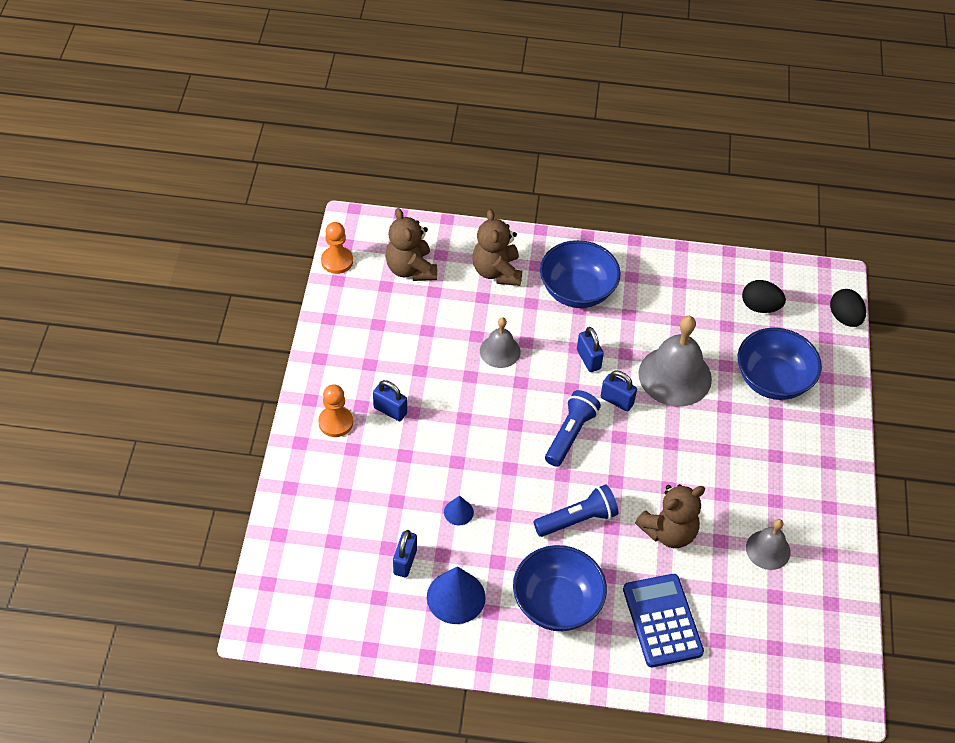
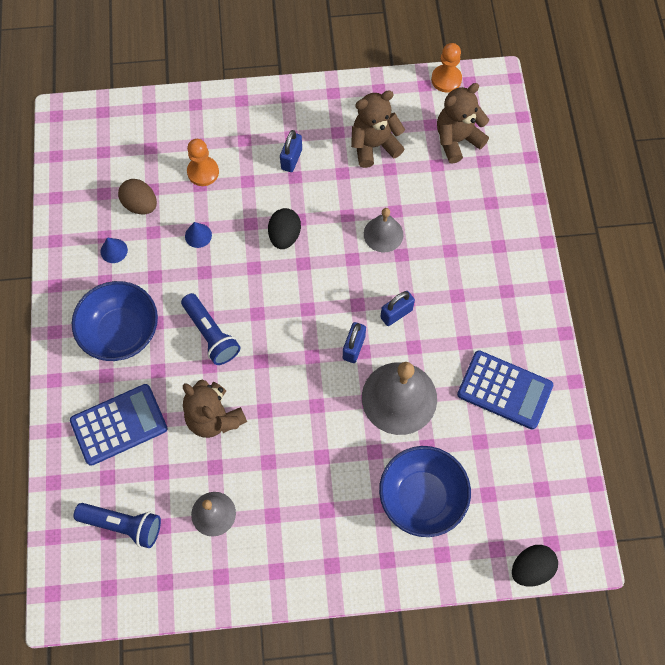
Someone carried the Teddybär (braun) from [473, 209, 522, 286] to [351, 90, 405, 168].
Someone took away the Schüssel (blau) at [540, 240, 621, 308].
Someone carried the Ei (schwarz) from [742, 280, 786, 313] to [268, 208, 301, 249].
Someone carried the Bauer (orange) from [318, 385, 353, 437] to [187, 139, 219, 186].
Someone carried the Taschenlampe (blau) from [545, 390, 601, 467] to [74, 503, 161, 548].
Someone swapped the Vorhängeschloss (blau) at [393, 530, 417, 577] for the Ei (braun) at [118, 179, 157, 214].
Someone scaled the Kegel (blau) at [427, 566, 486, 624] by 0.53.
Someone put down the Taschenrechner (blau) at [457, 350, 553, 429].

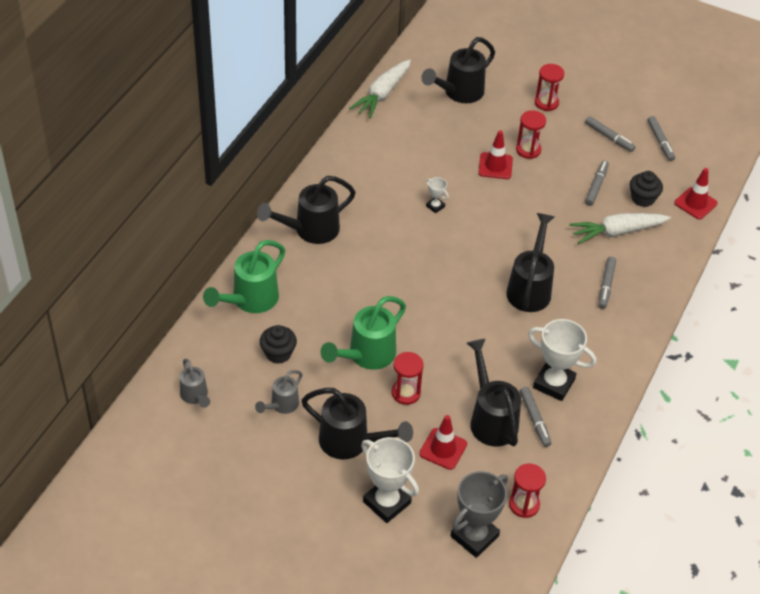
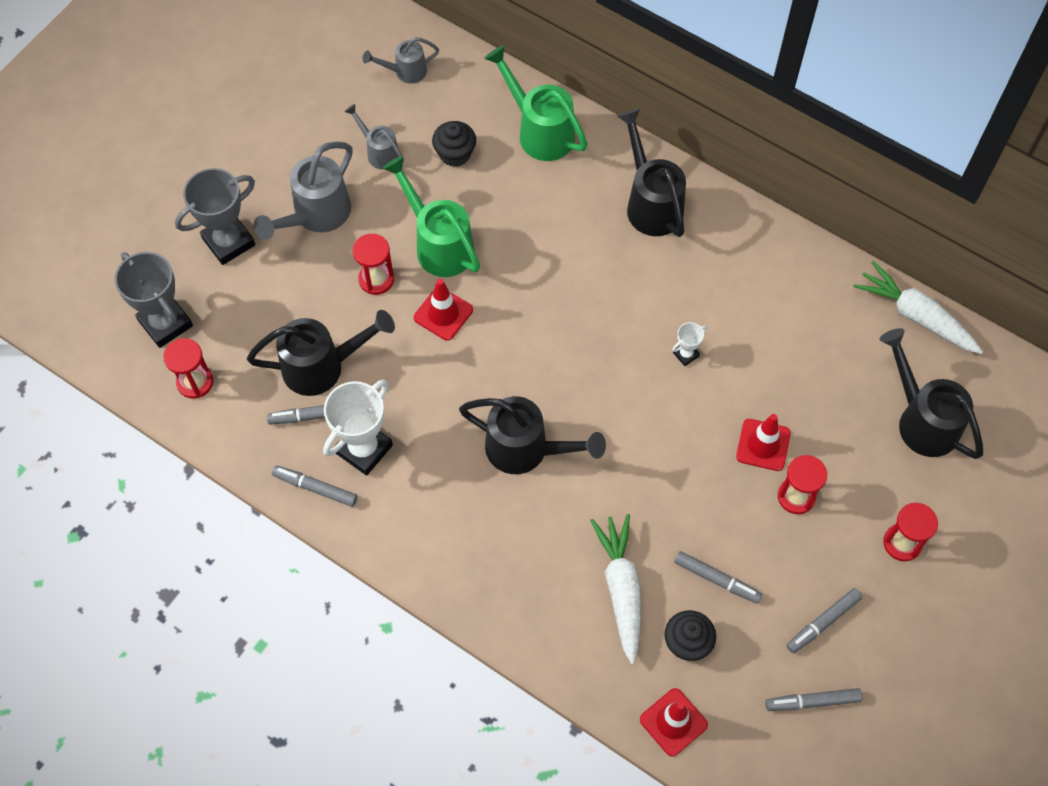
Someone carried the Filzstift (grau) from [599, 257, 616, 309] to [272, 465, 357, 507].
Someone repainted the Gießkanne (schwarz) at [301, 388, 413, 460], which became the Gießkanne (grau) at [253, 141, 353, 240].
Someone carried the Leitkegel (rot) from [419, 415, 467, 470] to [414, 279, 473, 340].
Someone repainted the Pokal (weiß) at [361, 437, 419, 523], which became the Pokal (grau) at [175, 168, 255, 265].

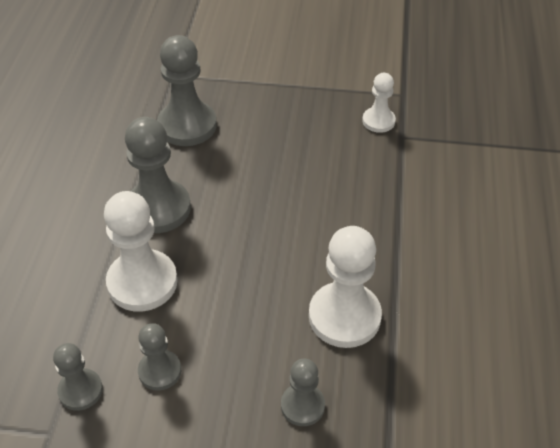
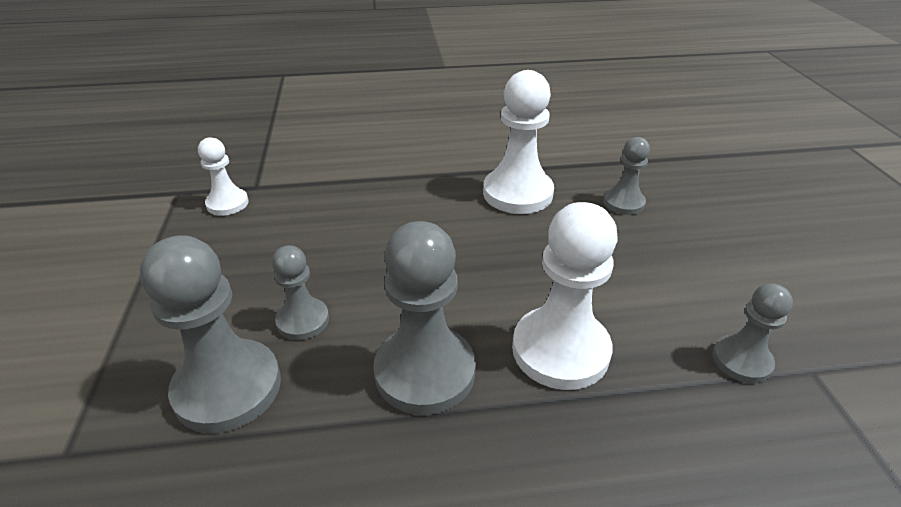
Someone carried the Bauer (grau) from [138, 323, 181, 391] to [272, 245, 329, 340].

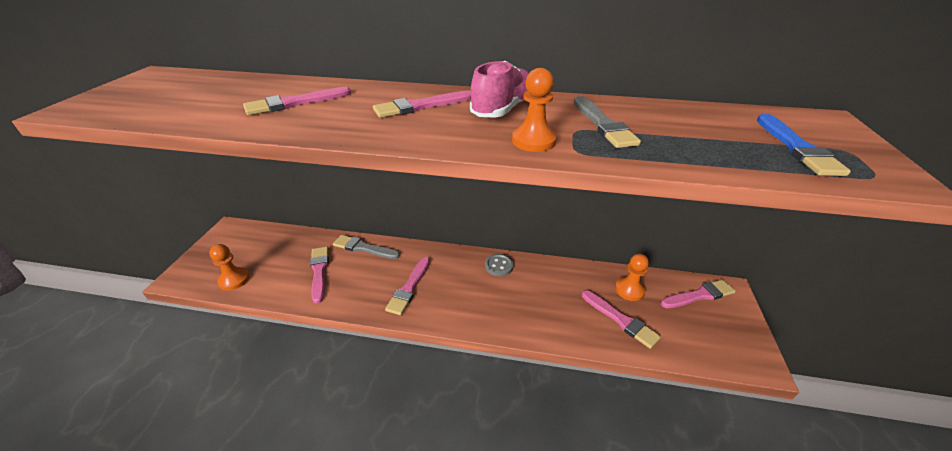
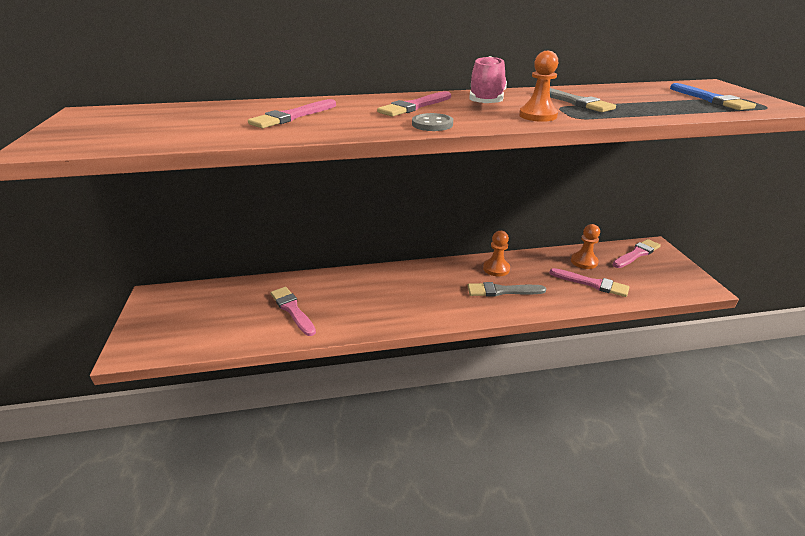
Someone carried the Pinsel (grau) from [333, 235, 400, 259] to [468, 282, 546, 297].
Someone carried the Bauer (orange) from [209, 244, 250, 290] to [483, 231, 510, 276].
Someone carried the Knopf (grau) from [485, 254, 513, 276] to [412, 113, 453, 131].
Someone took away the Pinsel (rosa) at [385, 257, 430, 315].

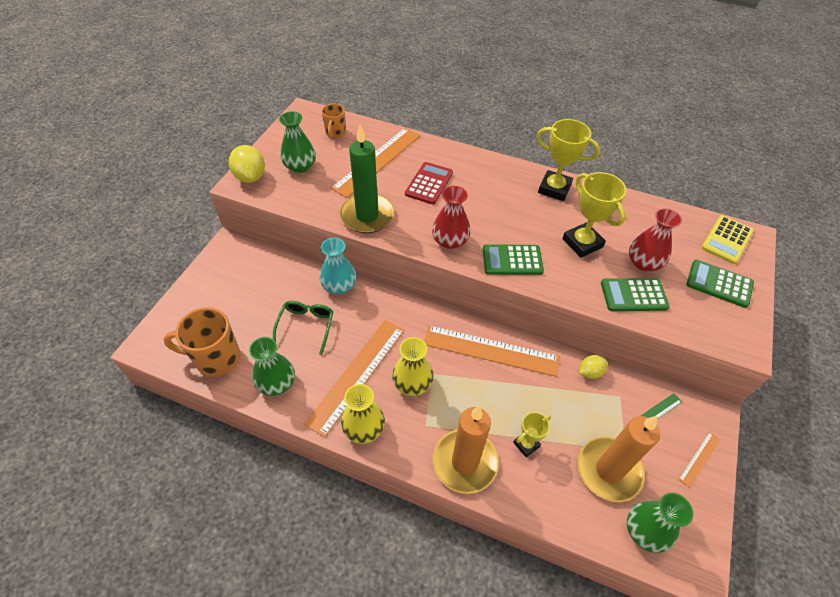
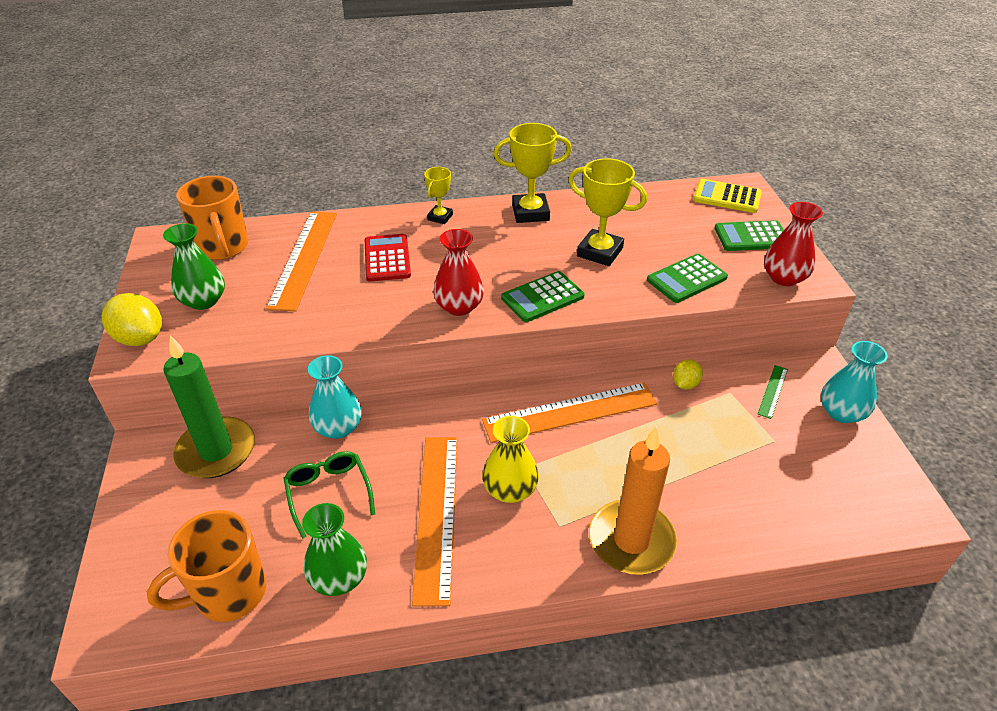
Someone scaled the Tasse (orange) at [322, 103, 346, 138] by 1.75.
Someone carried the Kerze (grün) from [340, 125, 395, 233] to [163, 335, 255, 478].
Someone carried the Vase (rot) from [629, 208, 682, 271] to [764, 202, 823, 286].
Someone rotated the Taschenrechner (gelb) at [701, 215, 754, 264] by 105 degrees clockwise.
Someone took away the Vase (gelb) at [341, 384, 385, 444].
Someone carried the Pokal (gelb) from [513, 412, 551, 457] to [424, 167, 453, 224].
Someone took away the Kerze (orange) at [578, 416, 660, 502].
Someone swapped the Lineal (orange) at [678, 432, 720, 488] for the Vase (türkis) at [821, 341, 888, 423].
Someone took away the Vase (grün) at [627, 493, 693, 553].

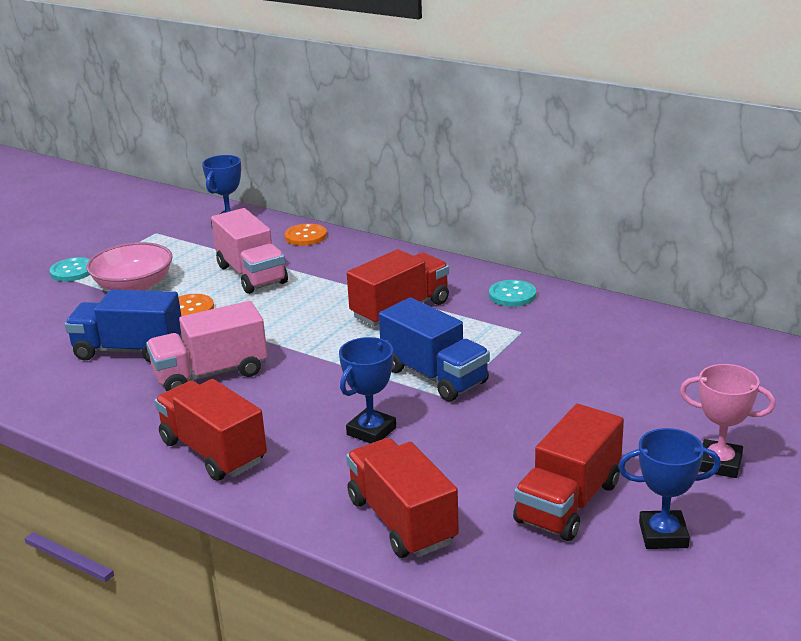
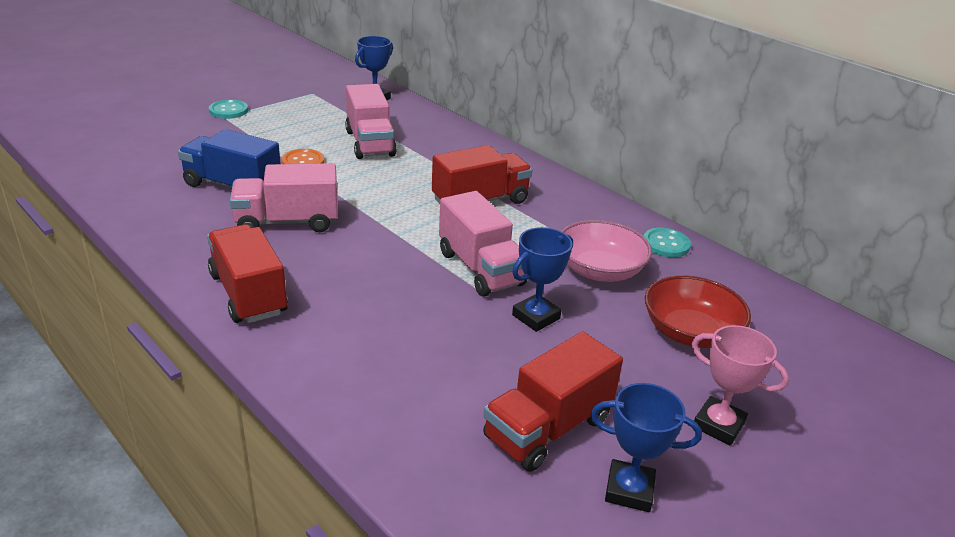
Someone took away the Knopf (orange) at [285, 223, 327, 246].
Someone carried the Schüssel (rosa) from [86, 242, 173, 291] to [561, 220, 652, 282].
Someone carried the Knopf (türkis) from [489, 280, 536, 307] to [644, 228, 691, 257].
Someone repainted the Lastwagen (blau) at [379, 298, 490, 402], which became the Lastwagen (rosa) at [439, 191, 527, 297].
Someone carried the Pokal (blau) from [339, 337, 396, 444] to [512, 227, 573, 332].
Someone took away the Lastwagen (rot) at [346, 438, 459, 558].
Someone put down the Schüssel (rot) at [645, 275, 751, 348].

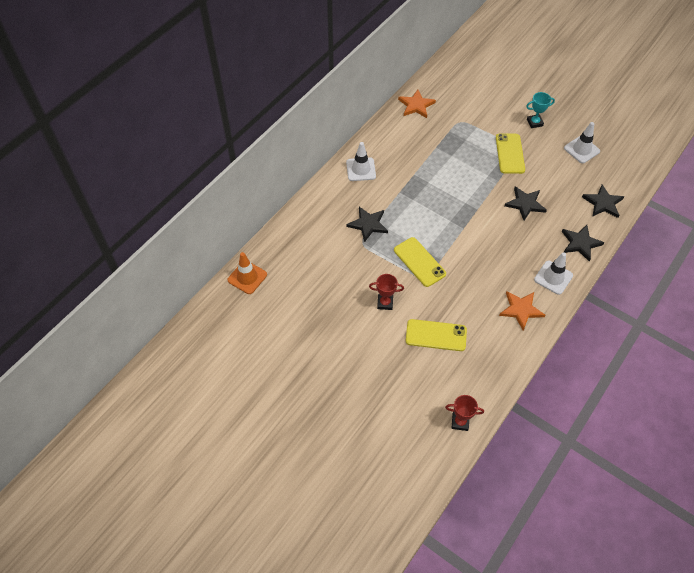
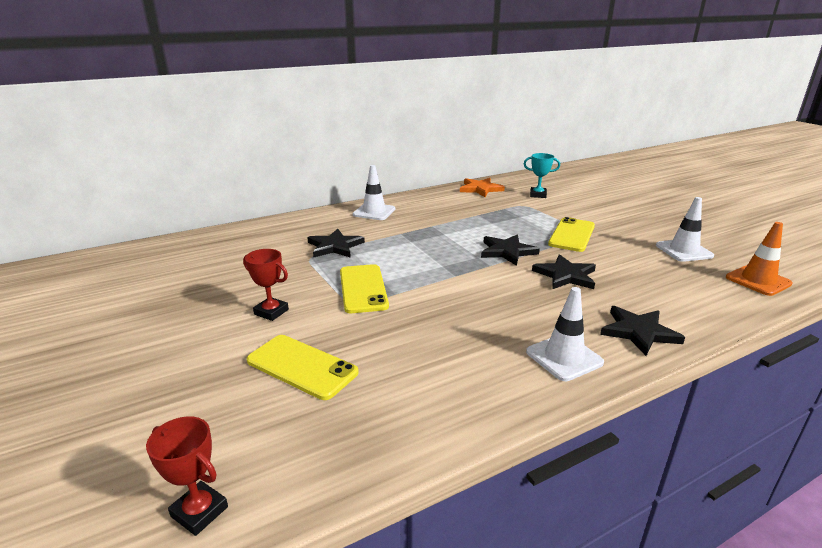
Someone carried the Pokal (türkis) from [526, 92, 555, 128] to [524, 153, 560, 198].
Someone carried the Stern (schwarz) from [582, 184, 624, 218] to [481, 235, 540, 266].
Someone carried the Leitkegel (orange) from [228, 252, 267, 294] to [726, 222, 793, 296].
Someone took away the Stern (orange) at [499, 291, 545, 330].

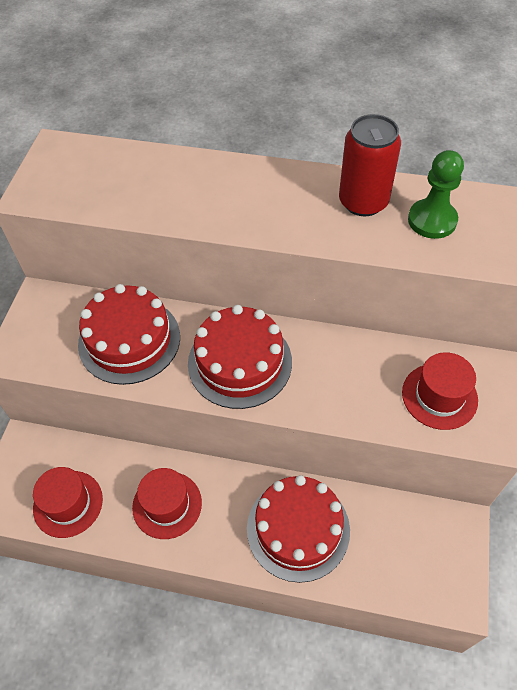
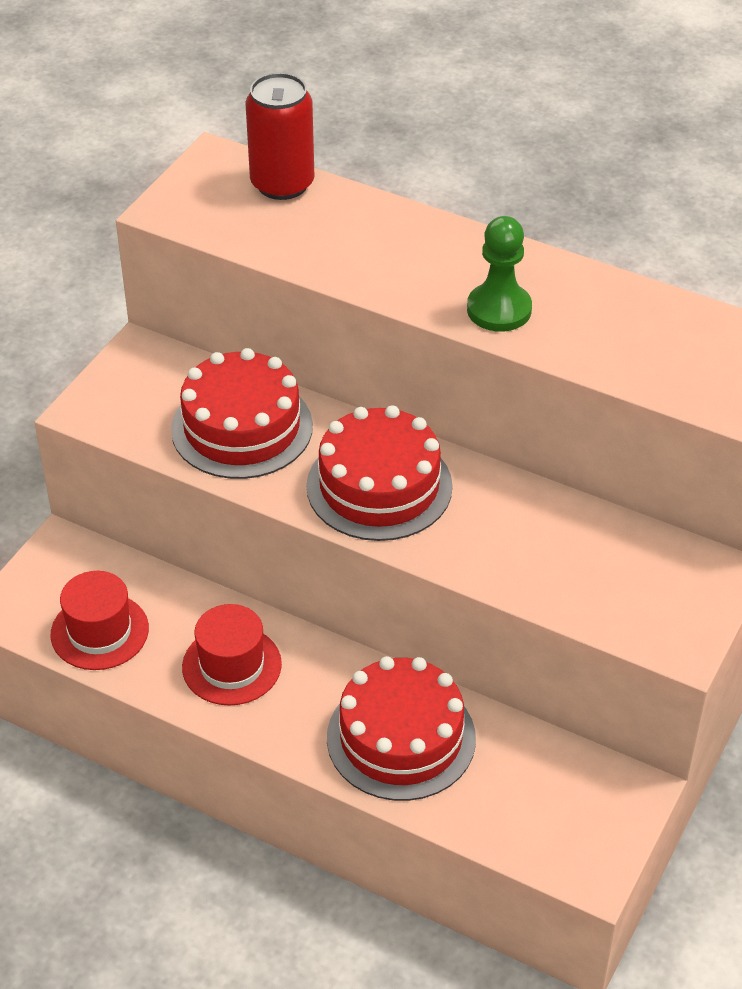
Someone carried the Dose (rot) from [339, 114, 401, 216] to [246, 73, 315, 200].
Someone carried the Bauer (grün) from [408, 150, 464, 239] to [467, 216, 532, 332].
Someone took away the Hut (rot) at [402, 352, 478, 430].

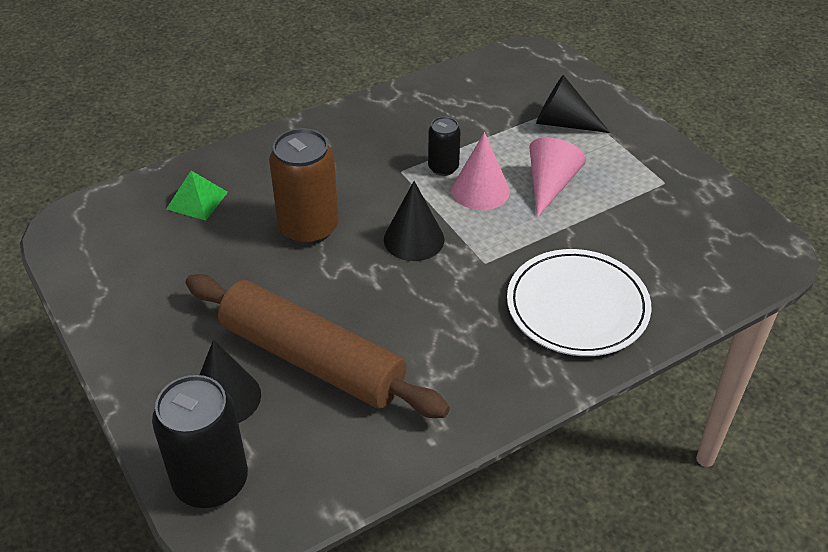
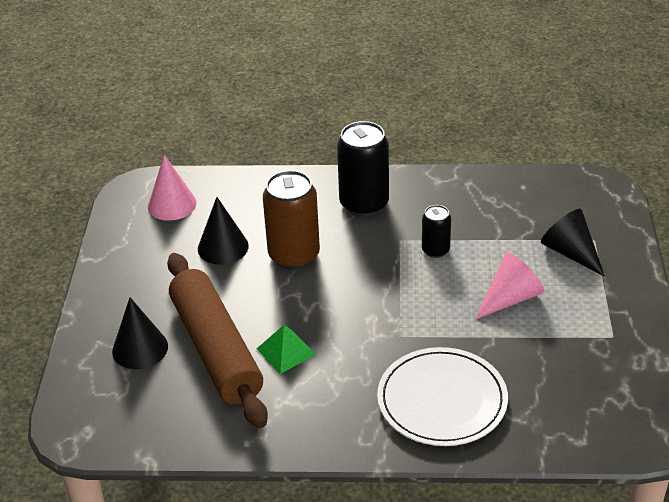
Someone carried the Kegel (rosa) from [452, 132, 510, 210] to [148, 155, 197, 221].
Someone carried the Pyramide (grün) from [166, 171, 228, 221] to [257, 325, 317, 374].
Someone carried the Kegel (schwarz) from [384, 181, 444, 261] to [198, 197, 249, 265].
Someone carried the Dose (schwarz) from [152, 375, 248, 508] to [337, 121, 389, 217].

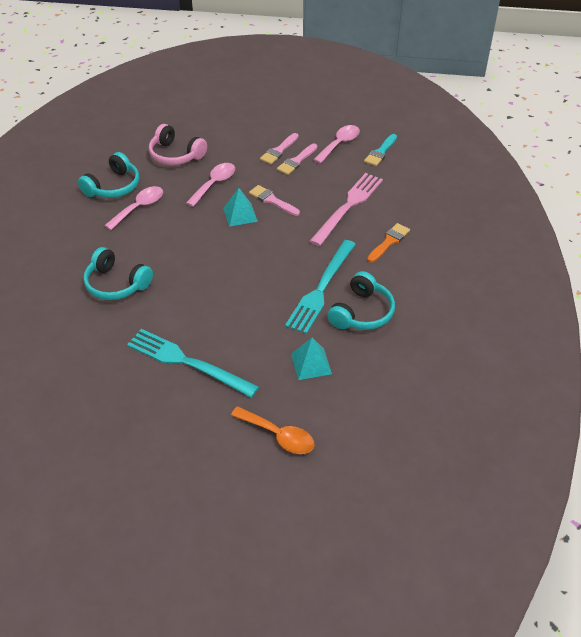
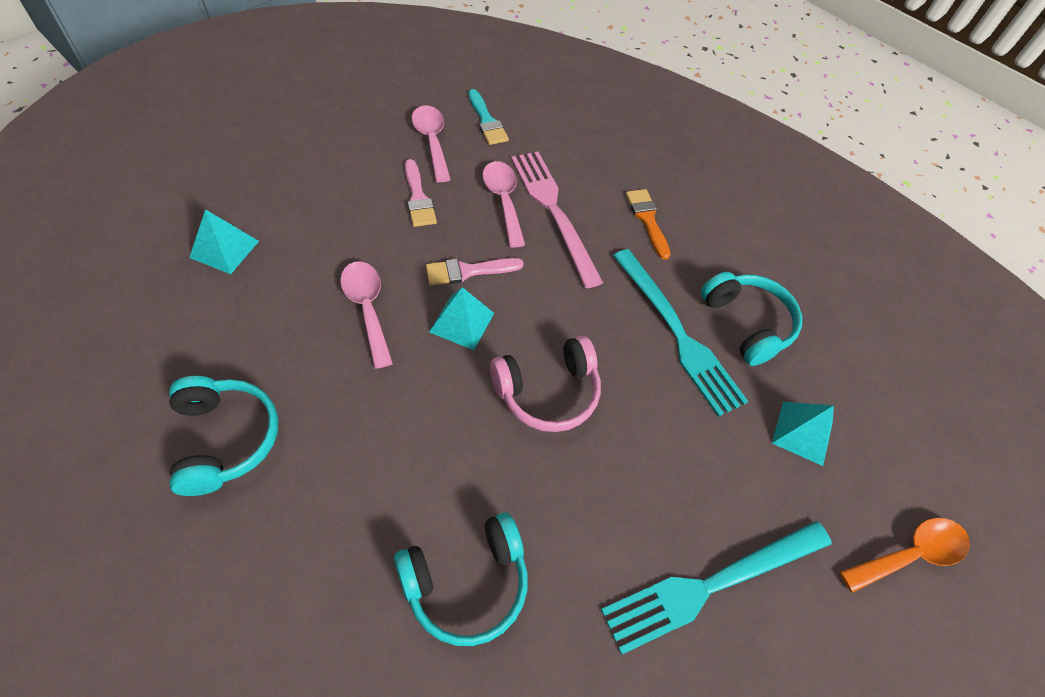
Someone carried the Kopfhörer (rosa) from [149, 124, 207, 165] to [490, 336, 601, 432].
Someone took away the Pinsel (rosa) at [260, 133, 299, 165].
Someone carried the Löffel (rosa) from [104, 186, 163, 230] to [482, 161, 525, 248].
Someone put down the Pyramide (türkis) at [189, 209, 259, 274].

